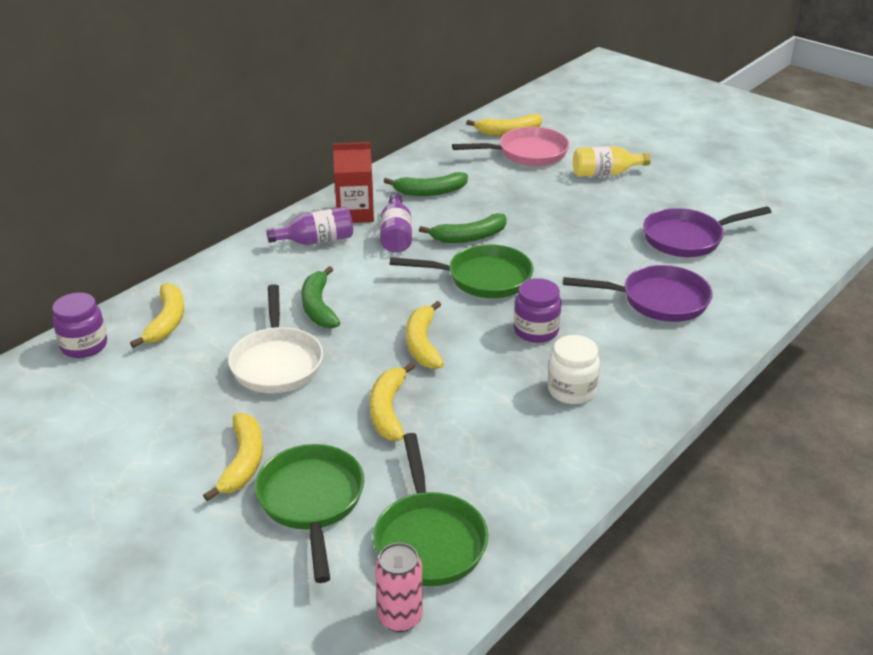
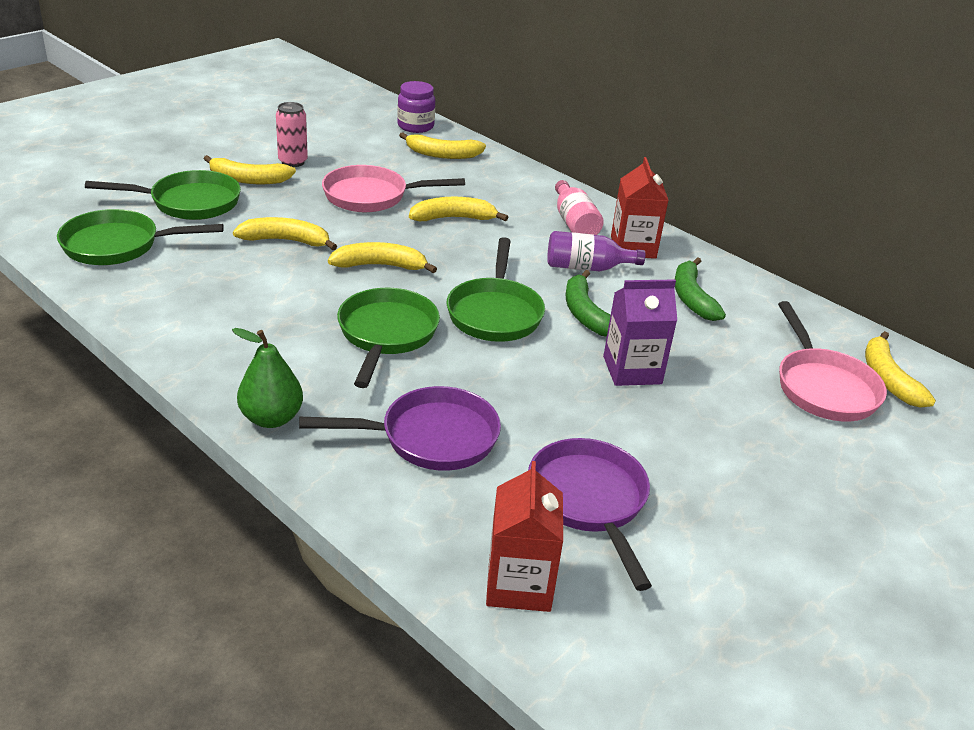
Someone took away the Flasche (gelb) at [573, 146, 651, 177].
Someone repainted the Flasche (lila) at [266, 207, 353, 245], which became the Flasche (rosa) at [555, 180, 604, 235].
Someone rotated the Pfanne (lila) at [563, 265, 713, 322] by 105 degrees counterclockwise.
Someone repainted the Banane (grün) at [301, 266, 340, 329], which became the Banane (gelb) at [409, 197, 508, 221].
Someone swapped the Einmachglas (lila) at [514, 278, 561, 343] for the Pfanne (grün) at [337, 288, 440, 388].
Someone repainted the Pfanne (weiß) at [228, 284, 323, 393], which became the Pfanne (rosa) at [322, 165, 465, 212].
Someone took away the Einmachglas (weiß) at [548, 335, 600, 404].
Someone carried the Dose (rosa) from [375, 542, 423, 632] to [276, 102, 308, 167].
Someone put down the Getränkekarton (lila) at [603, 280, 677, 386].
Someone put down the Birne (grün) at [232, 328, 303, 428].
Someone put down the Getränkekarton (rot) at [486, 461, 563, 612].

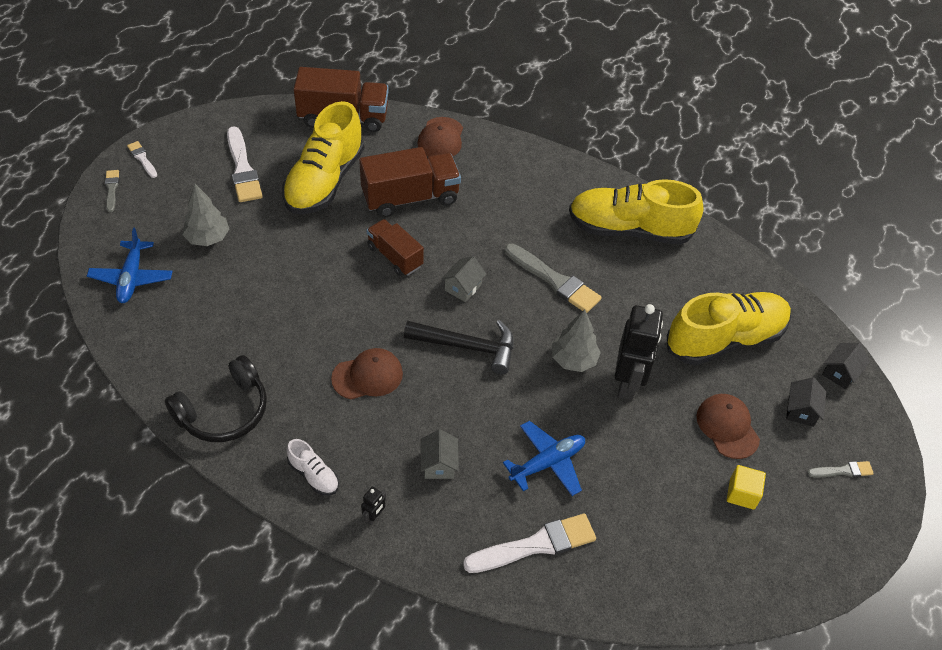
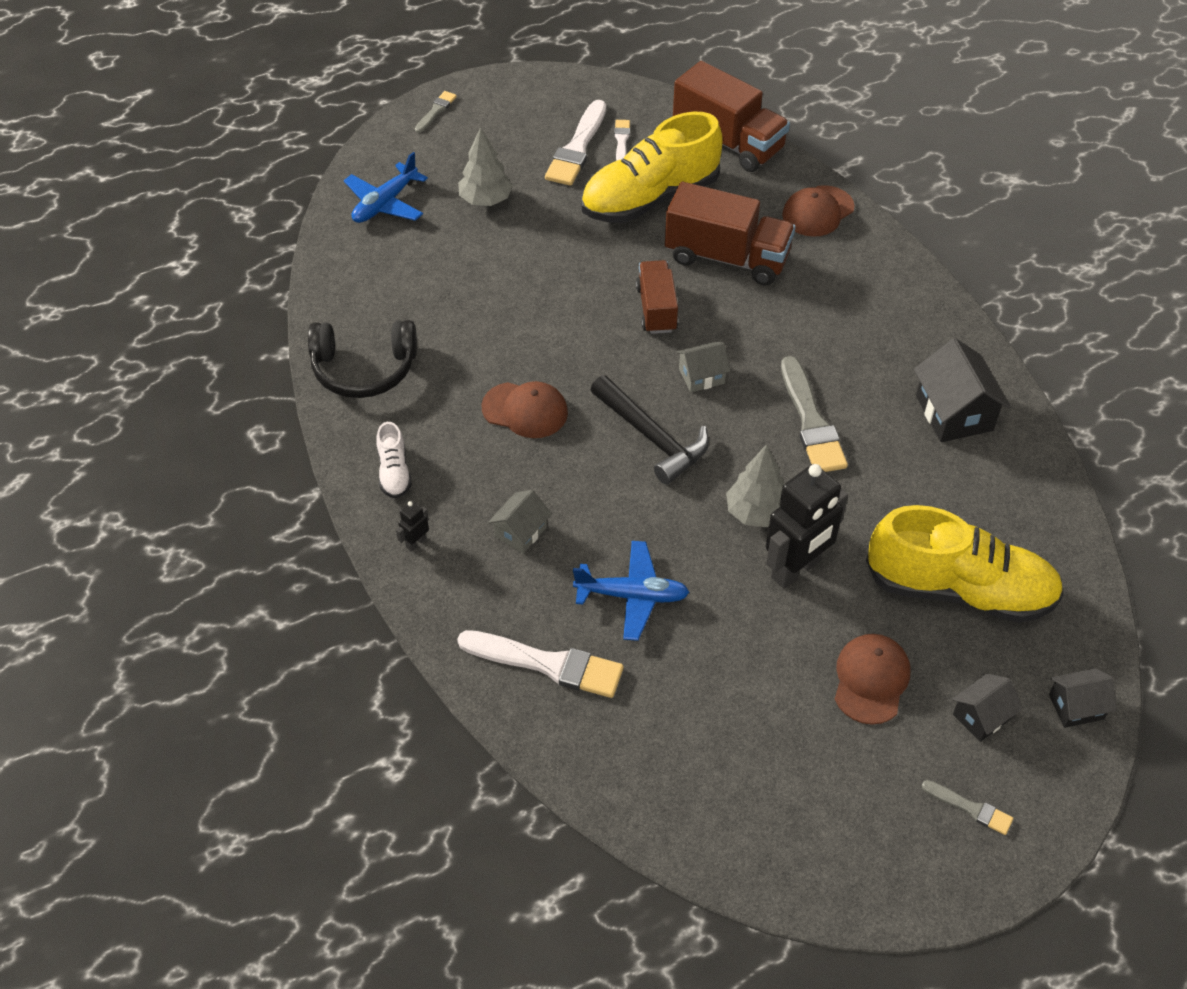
Someone carried the Pinsel (weiß) from [127, 141, 157, 178] to [614, 120, 630, 161].
Someone swapped the Schuh (gelb) at [569, 179, 704, 245] for the Haus (schwarz) at [914, 338, 1011, 442].
Someone took away the Kubus (gelb) at [727, 465, 766, 509].
Someone rotated the Roboter (schwarz) at [361, 487, 386, 525] by 150 degrees clockwise.

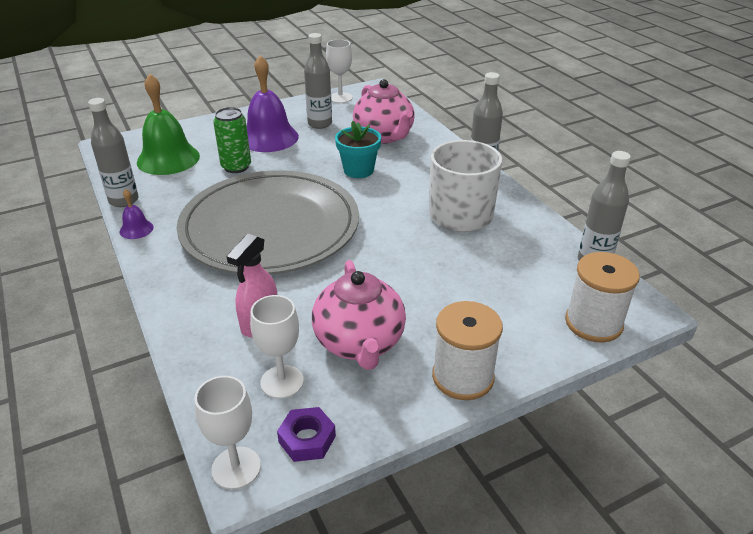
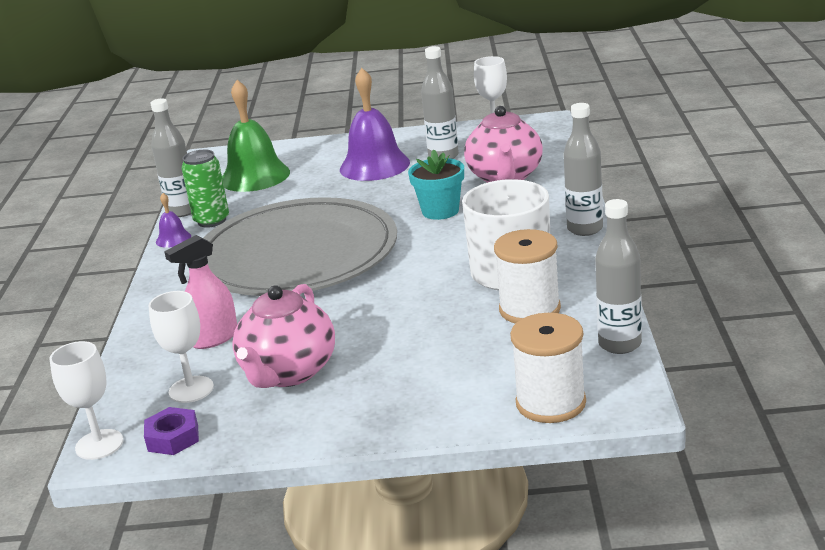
Someone carried the Dose (grün) from [213, 107, 251, 173] to [182, 150, 229, 228].
Someone carried the Garnrolle (weiß) from [432, 301, 503, 400] to [494, 229, 561, 324].

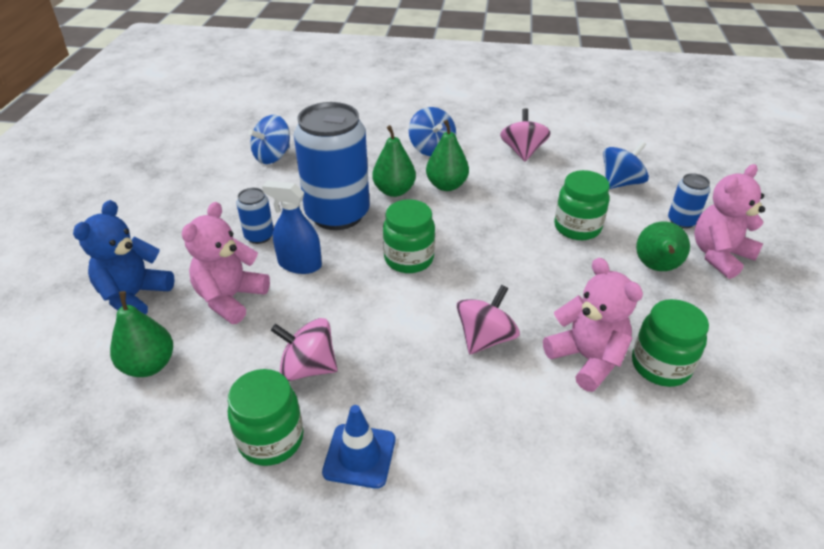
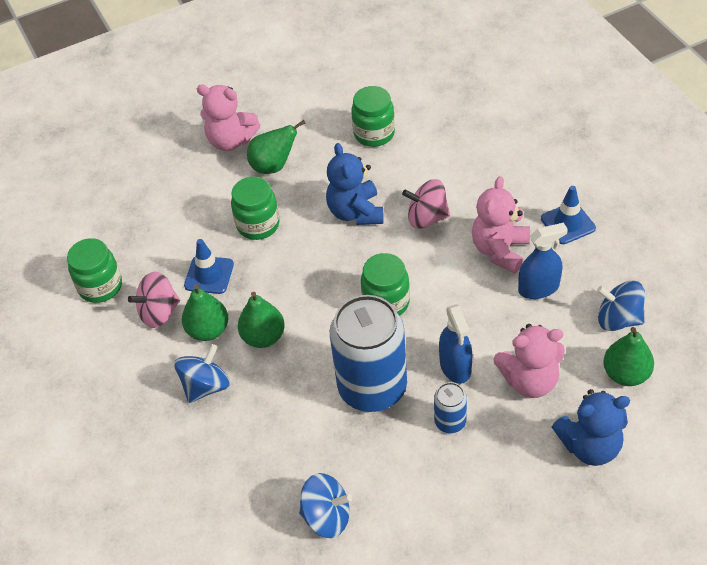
Someone carried the Birne (grün) from [372, 125, 416, 197] to [182, 284, 228, 341].
Someone carried the Kreisel (blau) from [603, 141, 649, 189] to [597, 281, 645, 331].
Someone took away the Dose (blau) at [668, 173, 710, 229].
Someone carried the Teddybär (rosa) from [543, 258, 643, 392] to [472, 176, 530, 273].
Someone swapped the Kreisel (rosa) at [271, 318, 338, 381] for the Sprühflasche (blau) at [518, 223, 568, 299].
Someone carried the Einmachglas (grün) from [228, 369, 304, 466] to [67, 238, 122, 303].
Someone put down the Teddybär (blau) at [326, 143, 384, 225].
Someone put down the Leitkegel (blau) at [184, 239, 234, 294].

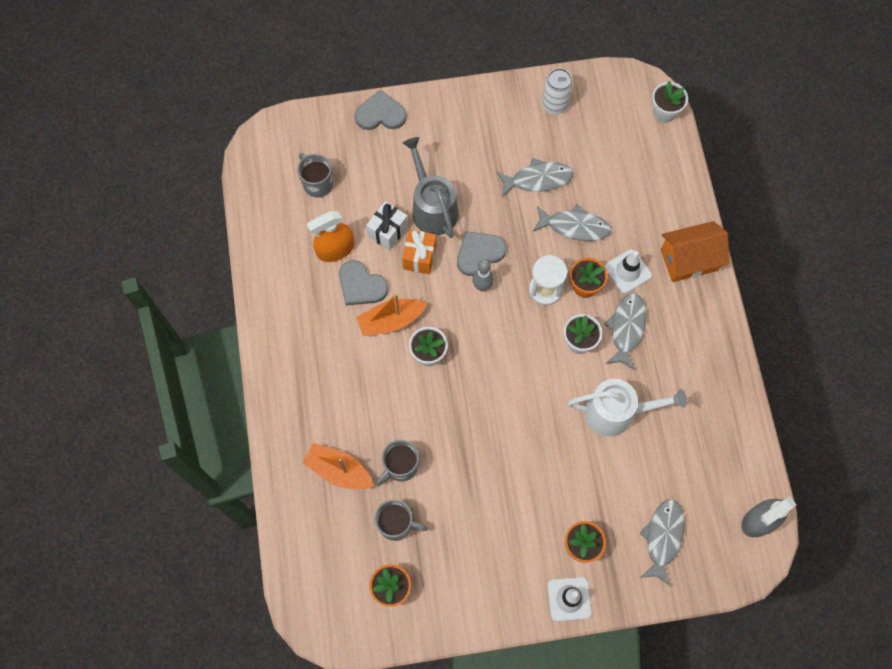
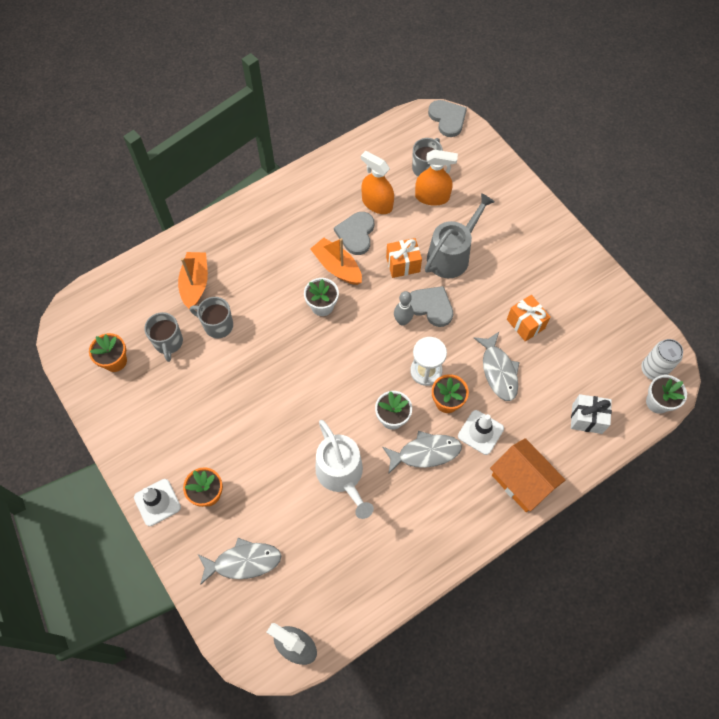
Someone carried the Dose (weiß) from [542, 68, 573, 114] to [641, 339, 683, 380].
Someone carried the Herz (grau) from [355, 90, 407, 130] to [428, 100, 467, 137].
Someone swapped the Fisch (grau) at [496, 158, 574, 197] for the Geschenk (orange) at [507, 295, 551, 342].
Someone carried the Geschenk (weiß) from [366, 201, 408, 251] to [571, 394, 612, 434].
Someone put down the Sprühflasche (orange) at [415, 149, 458, 206].

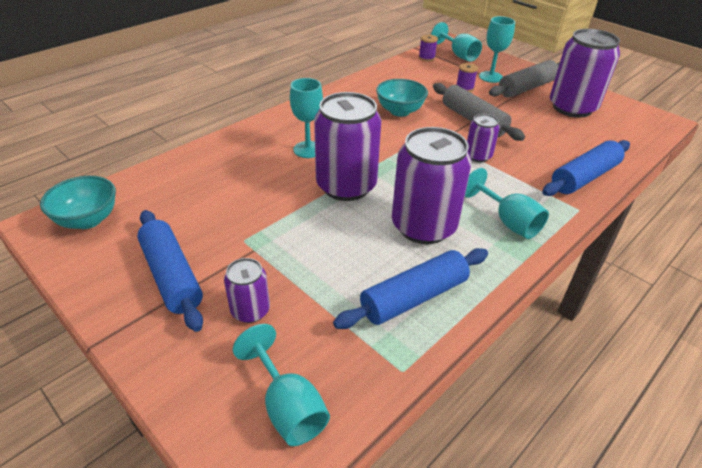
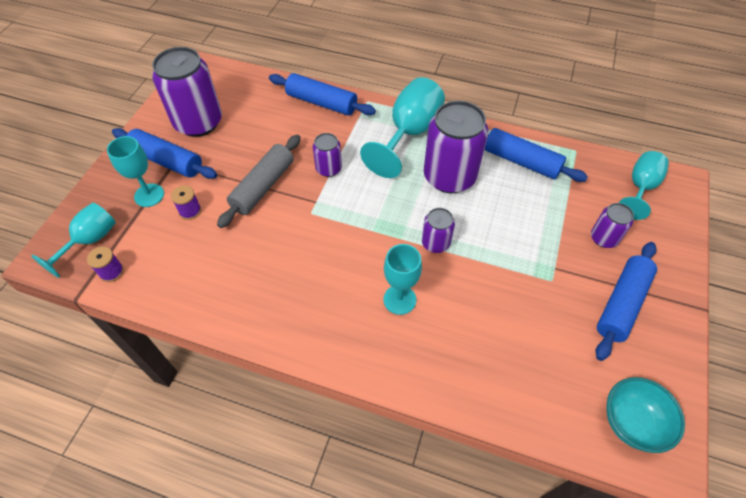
Someone repainted the Nudelholz (grau) at [489, 60, 560, 98], which became the Nudelholz (blau) at [112, 128, 217, 179].
Someone took away the Schüssel (türkis) at [376, 79, 428, 117].
Someone scaled the Dose (lila) at [314, 92, 381, 201] by 0.50.
Someone scaled the Kelch (türkis) at [465, 168, 549, 239] by 1.57.

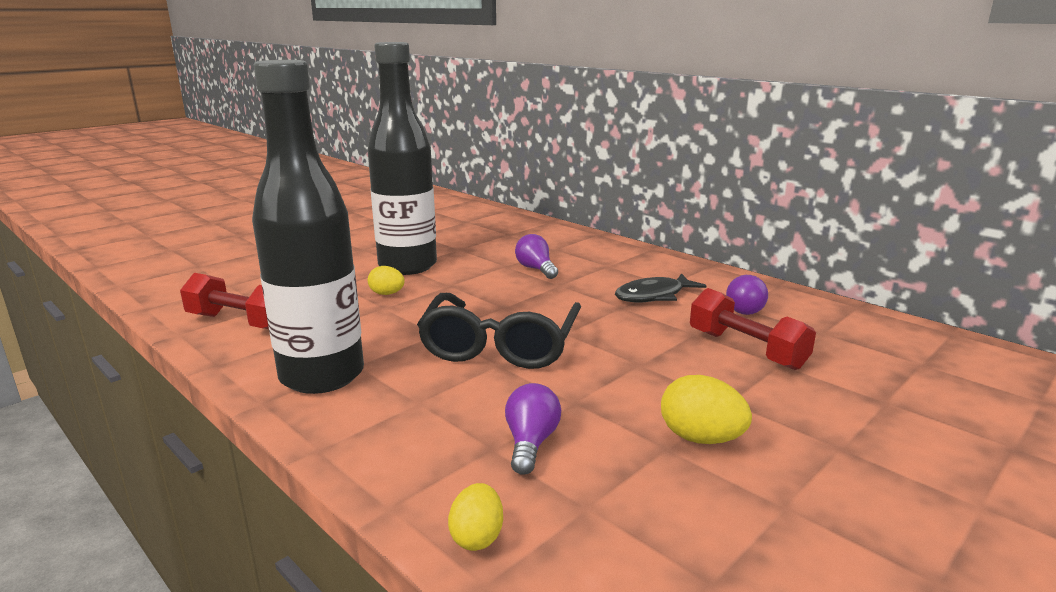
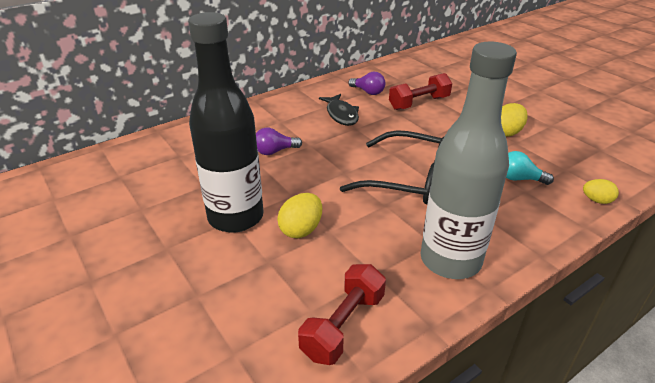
Someone repainted the Flasche (schwarz) at [252, 60, 364, 394], which became the Flasche (grau) at [420, 41, 517, 279].
Someone scaled the Ei (gelb) at [368, 266, 405, 295] by 1.52.
Someone repainted the Glühbirne (lila) at [505, 383, 561, 475], which became the Glühbirne (türkis) at [506, 151, 554, 185].

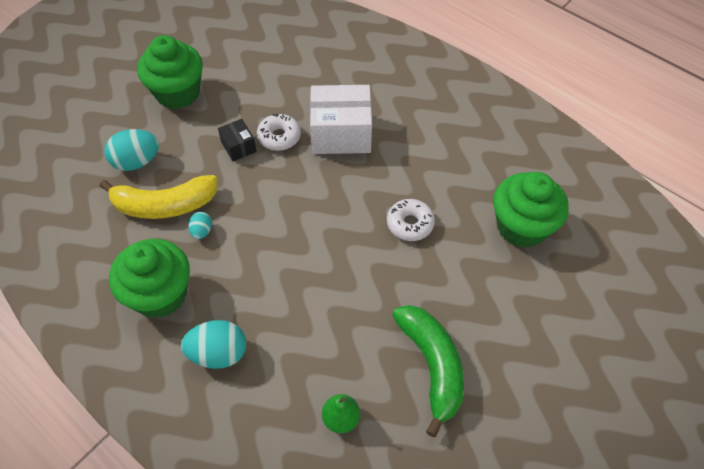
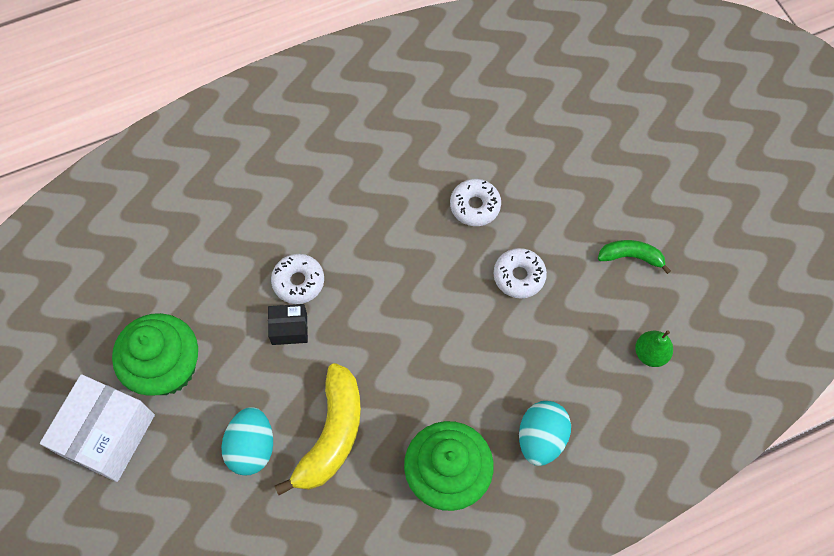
Someone carried the Schachtel (weiß) from [310, 85, 372, 154] to [40, 374, 155, 482].
Someone took away the Muffin (grün) at [493, 172, 569, 248].
Someone took away the Ei (türkis) at [188, 212, 212, 239].
Someone scaled the Banane (grün) at [392, 305, 464, 437] by 0.55.
Someone put down the Donut (weiß) at [493, 248, 547, 298].

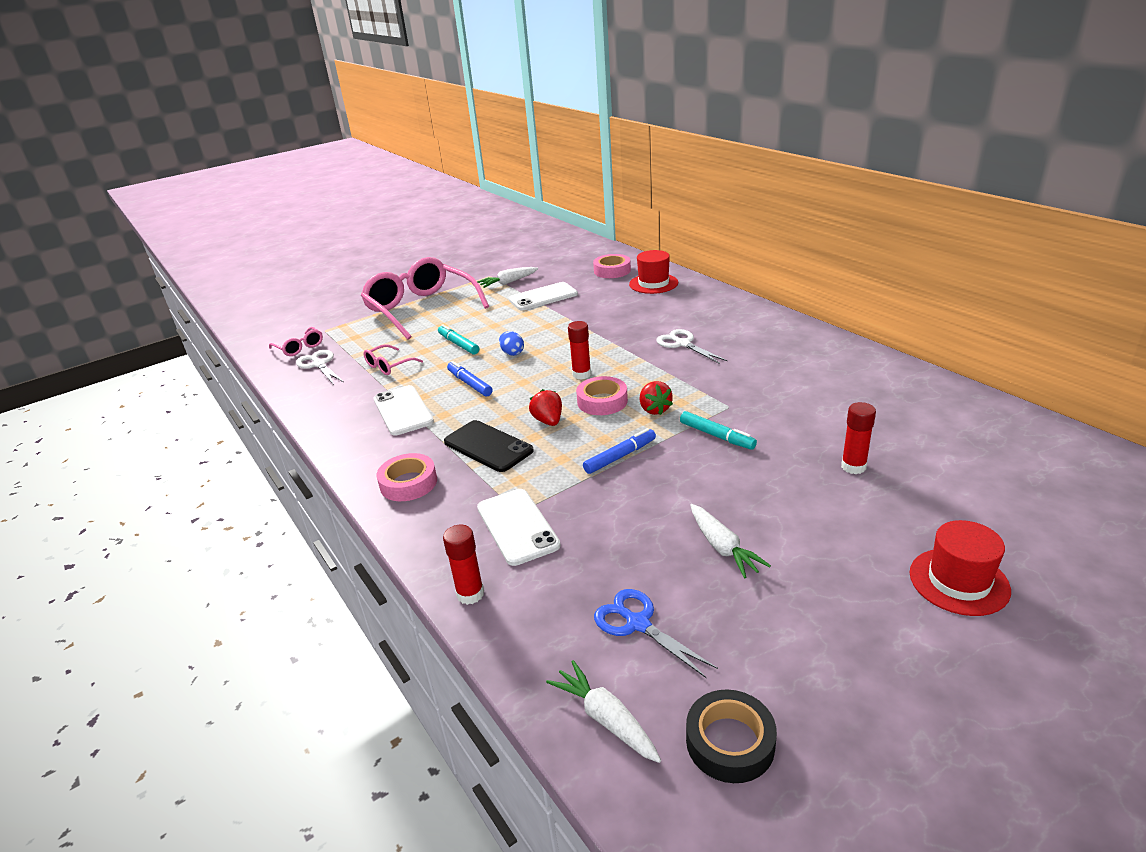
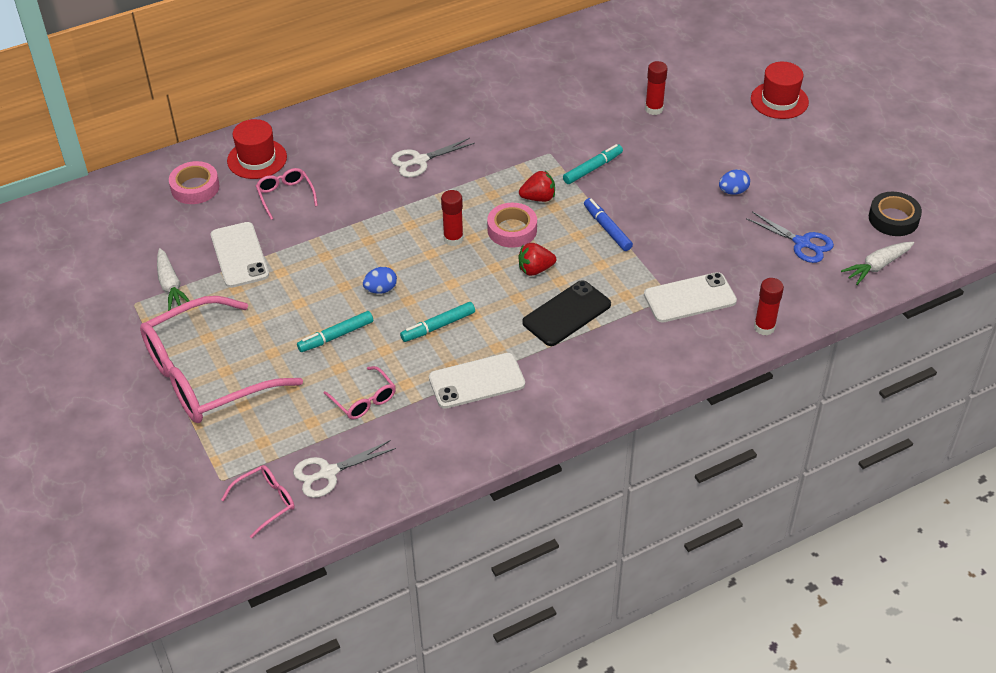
Someone repainted the Filzstift (blau) at [447, 361, 493, 397], which became the Filzstift (türkis) at [400, 302, 475, 342].
Someone took away the Klebeband (rosa) at [376, 453, 437, 501].
Someone swapped the Karotte (weiß) at [690, 504, 771, 579] for the Ei (blau) at [719, 169, 750, 195].
Someone rotated the Schere (blau) at [594, 589, 718, 679] by 105 degrees counterclockwise.
Someone put down the Brille (rosa) at [256, 168, 318, 220].

